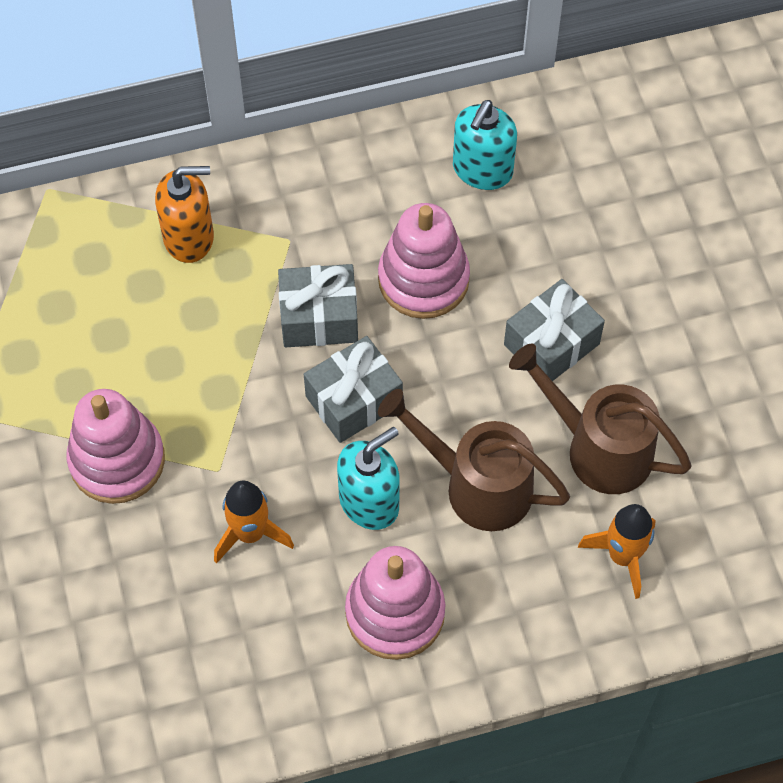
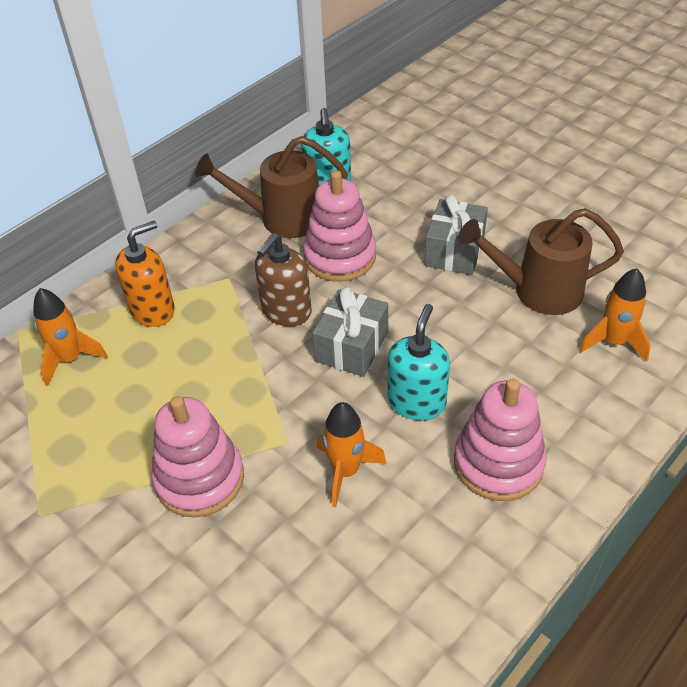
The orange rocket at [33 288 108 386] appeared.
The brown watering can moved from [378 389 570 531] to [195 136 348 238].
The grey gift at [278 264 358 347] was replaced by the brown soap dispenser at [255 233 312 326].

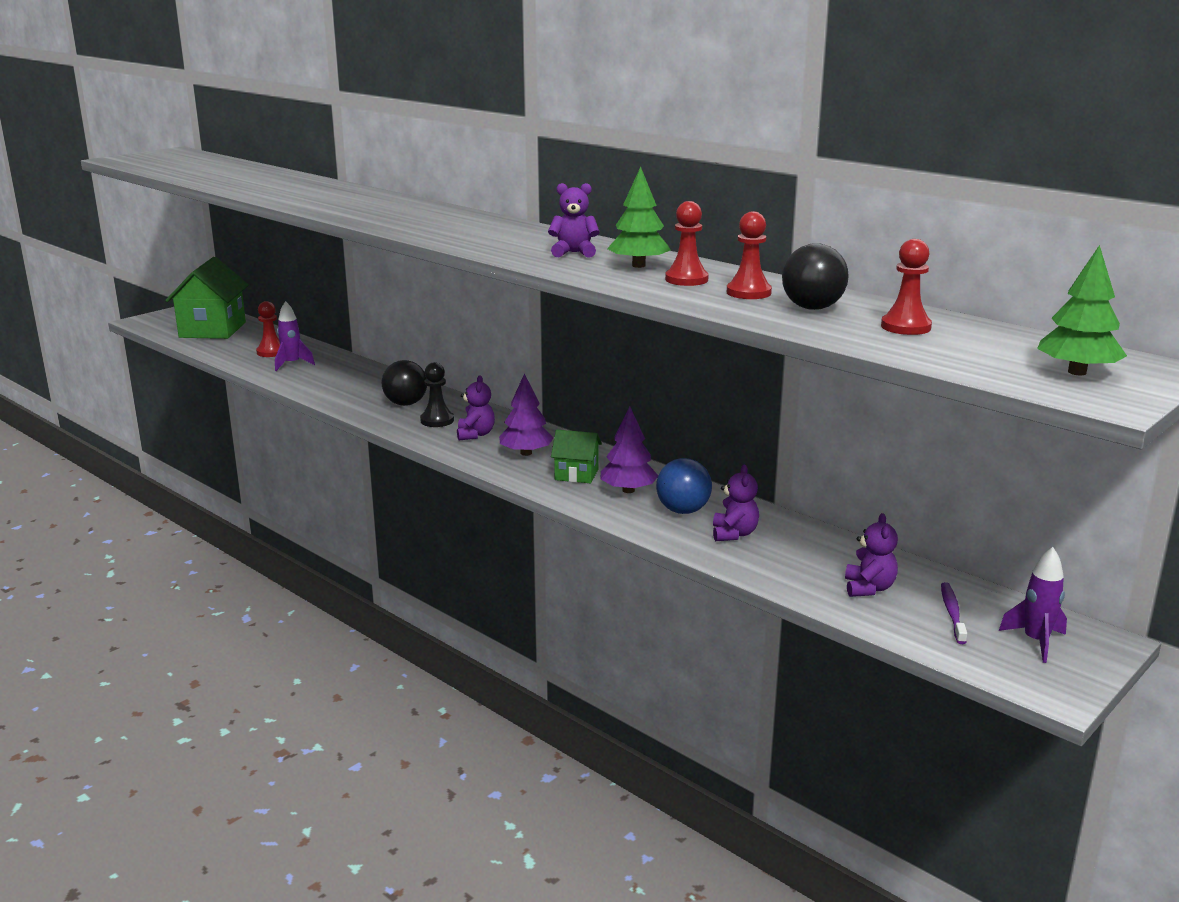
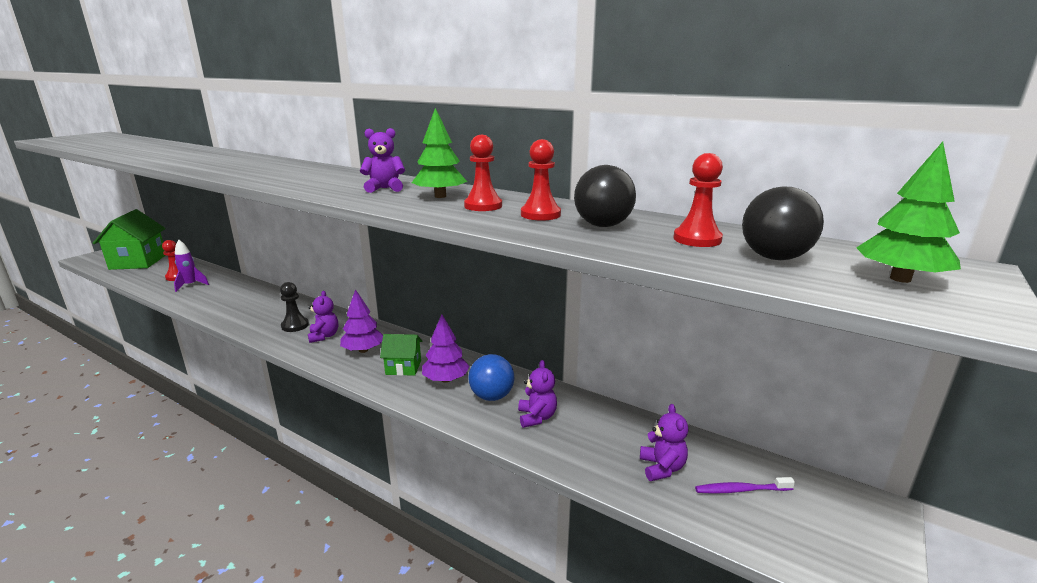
The purple rocket at [999 547 1067 663] disappeared.
The black ball moved from [382 360 427 406] to [742 186 824 260].
The purple toothbrush at [941 582 967 644] turned 90 degrees counterclockwise.

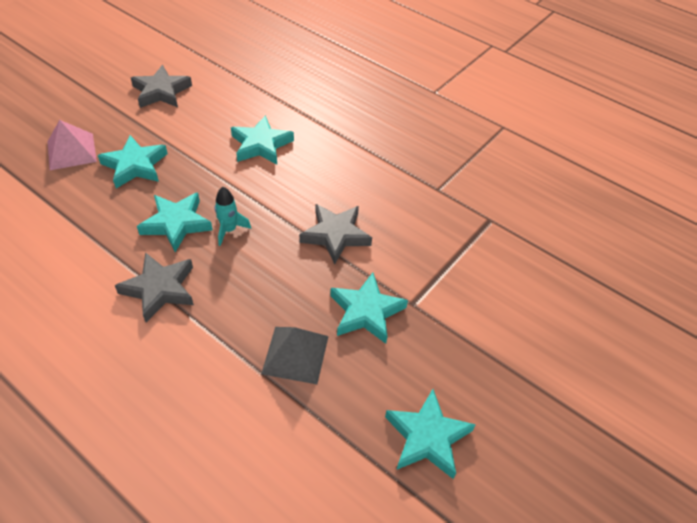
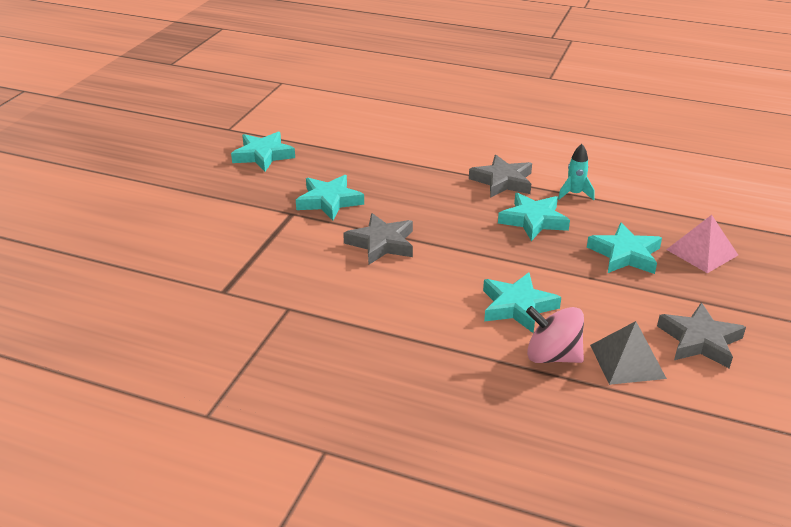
The pink spinning top at [526 306 584 363] appeared.
The turquoise rocket moved from [215 187 251 246] to [558 144 594 200].
The grey pyramid moved from [261 327 329 384] to [590 321 667 385].

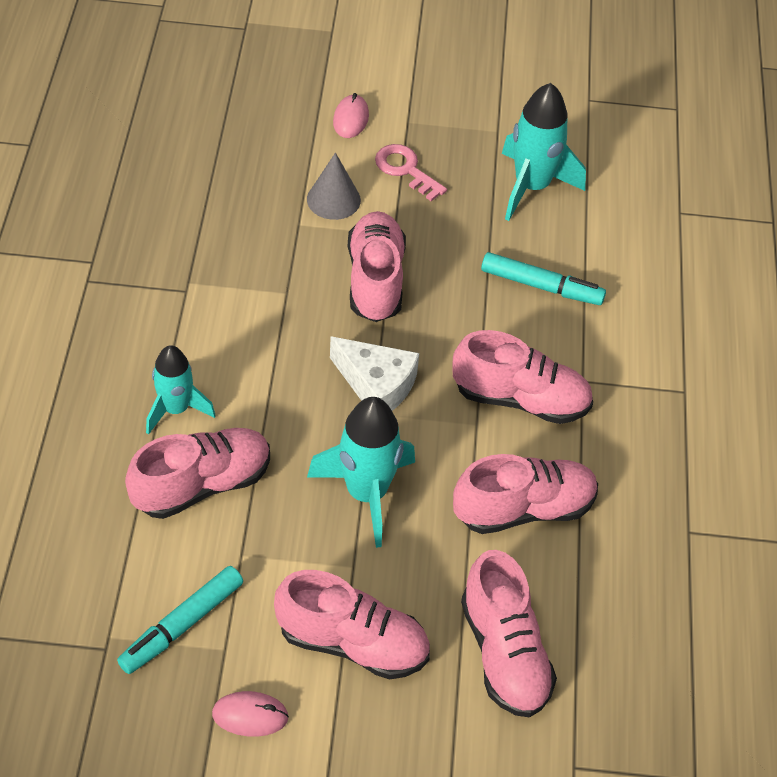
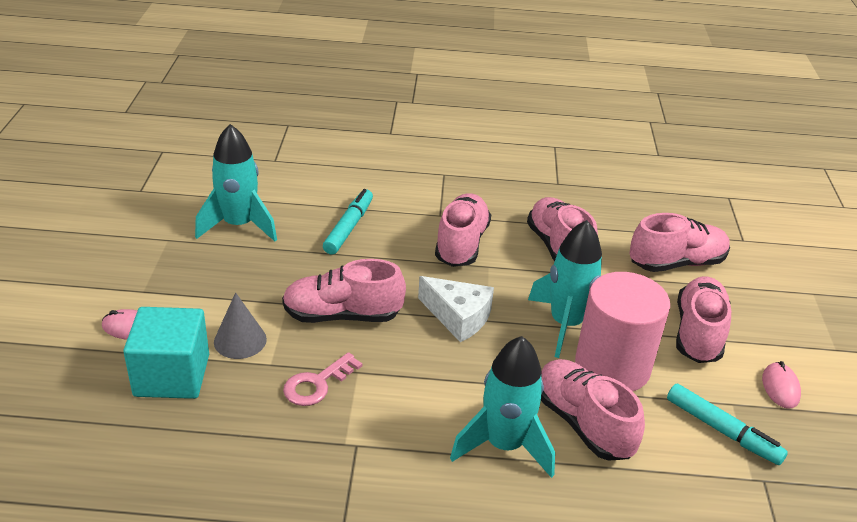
The turquoise cube at [123 307 209 399] appeared.
The pink cylinder at [575 272 670 391] appeared.
The pink key moved from [375 144 447 201] to [283 352 363 406].
The white cheese at [330 336 419 411] turned 90 degrees clockwise.
The turquoise rocket at [146 345 216 435] changed to 1.52 times the size.

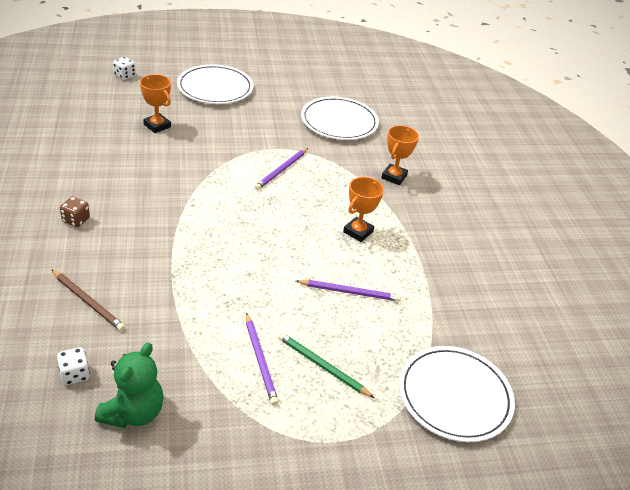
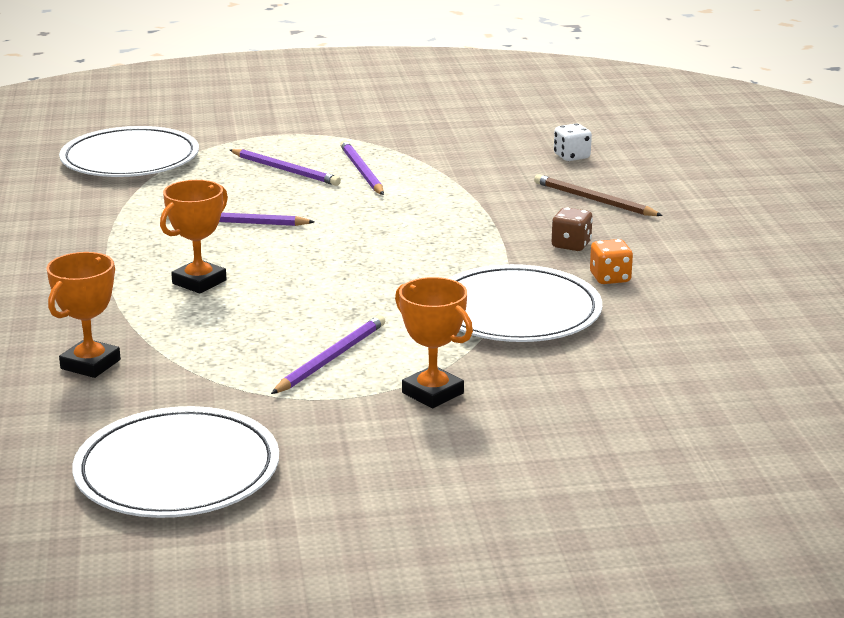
The green teddy bear at [95 342 164 428] disappeared.
The white dice at [113 57 136 80] disappeared.
The orange dice at [590 239 633 284] appeared.
The brown dice moved from [60 197 90 227] to [552 207 593 251].
The orange trophy moved from [140 74 171 133] to [395 277 473 408].
The white plate moved from [177 64 253 104] to [448 264 602 342].
The green pencil at [278 333 374 398] became the purple pencil at [230 149 341 186].

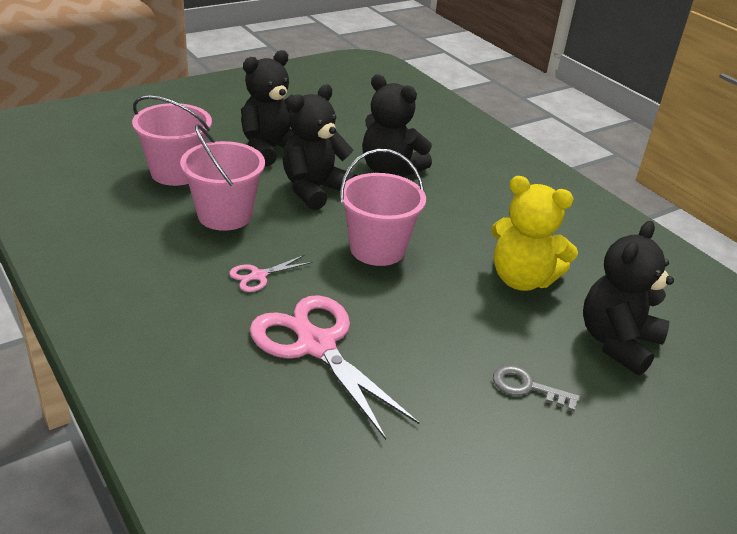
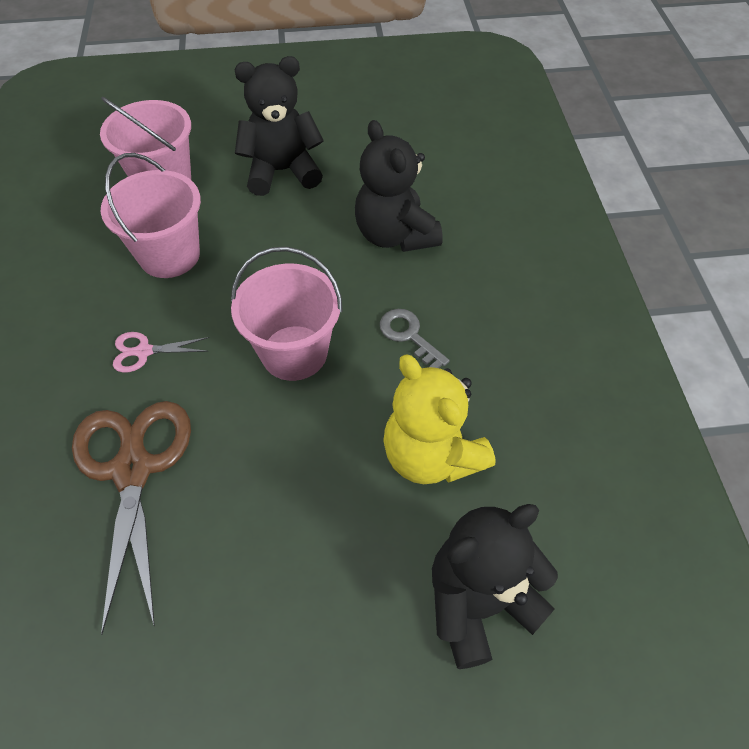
The black teddy bear at [283 85 357 210] disappeared.
The grey key moved from [493 365 580 412] to [380 309 450 368].
The pink scissors at [250 295 420 440] became the brown scissors at [72 401 191 635].

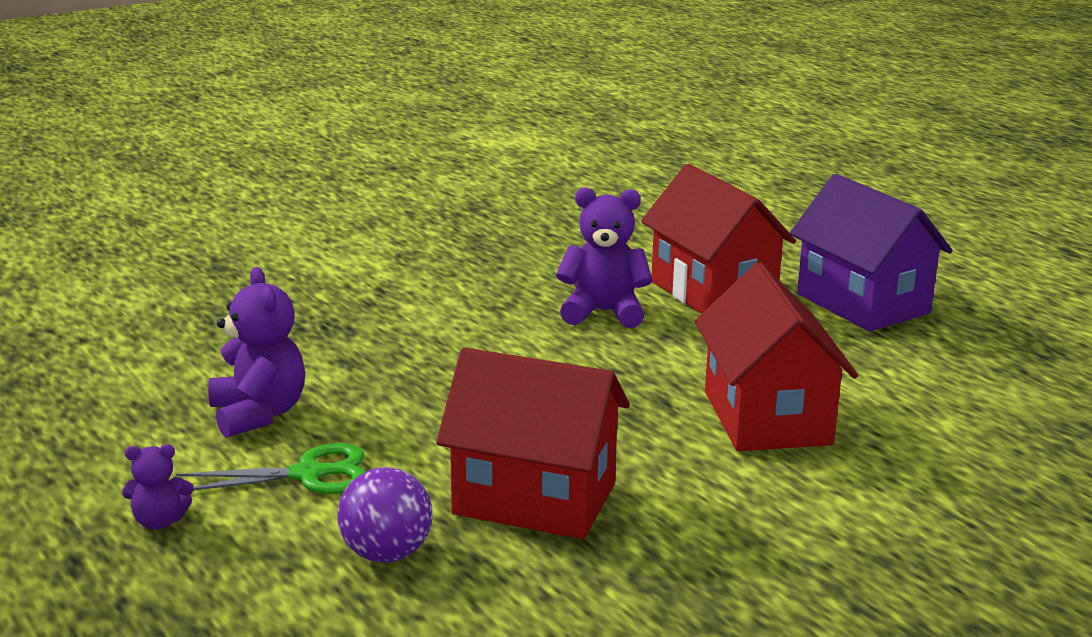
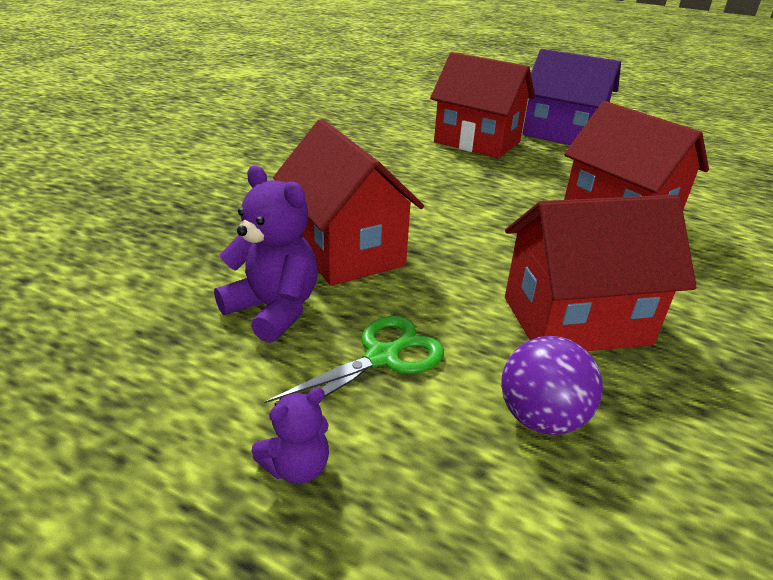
The purple teddy bear at [556 187 652 328] disappeared.
The red house at [273 119 424 286] appeared.

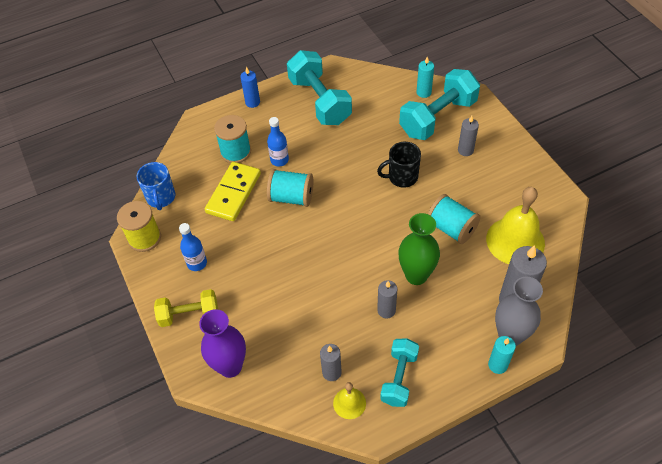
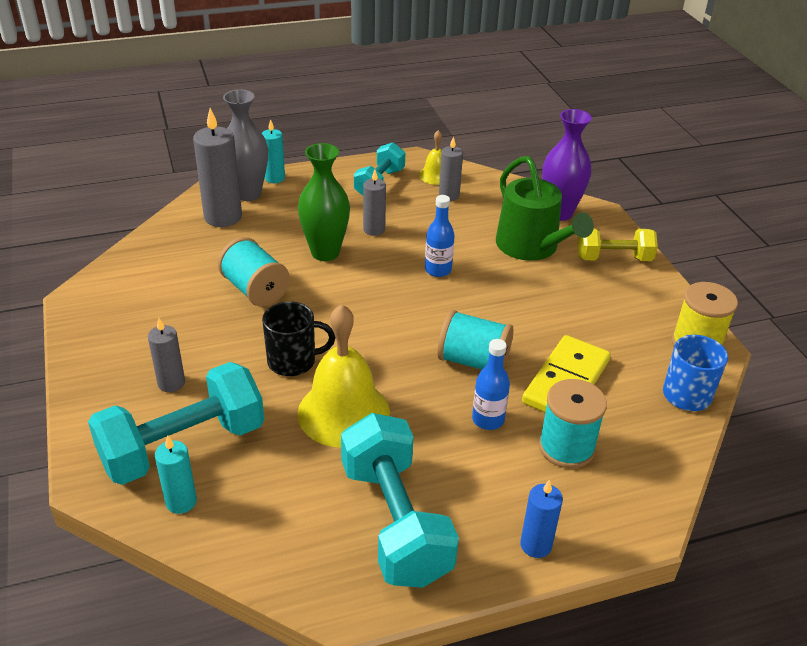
The green watering can at [496 156 594 261] appeared.
The blue bottle moved from [179 223 207 271] to [425 195 455 277].
The yellow bell moved from [486 187 545 264] to [297 304 390 447].

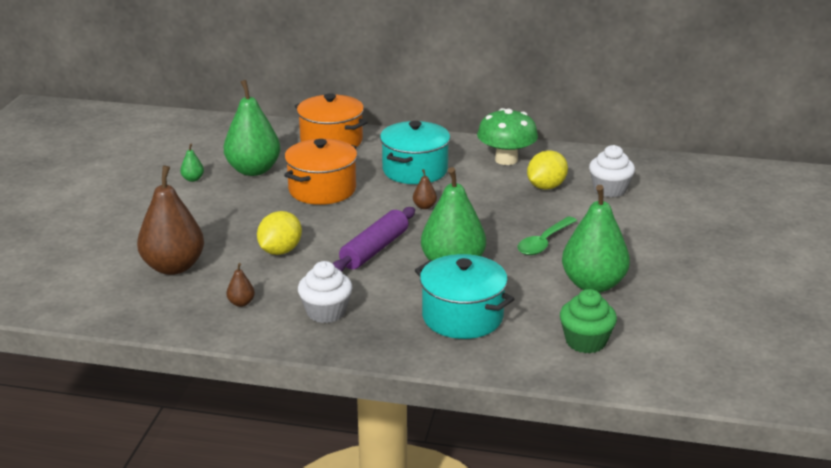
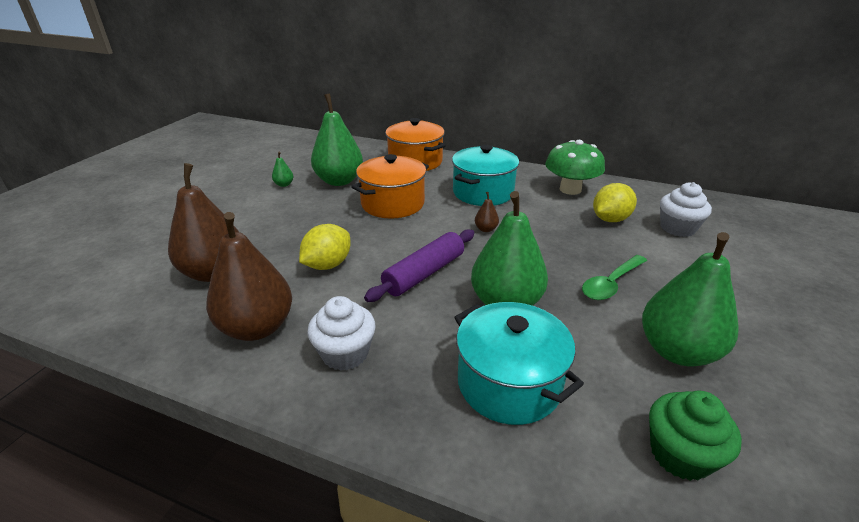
The brown pear at [226 263 255 307] changed to 2.45 times the size.

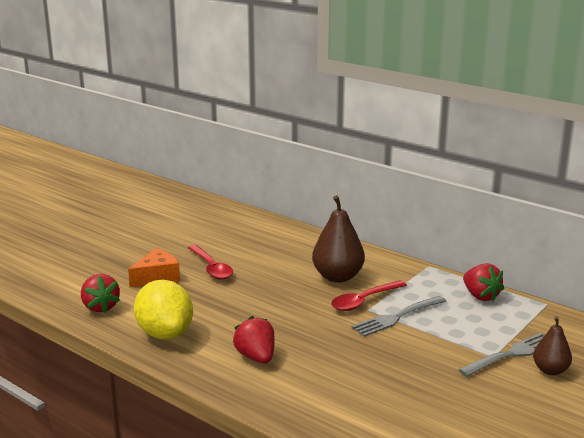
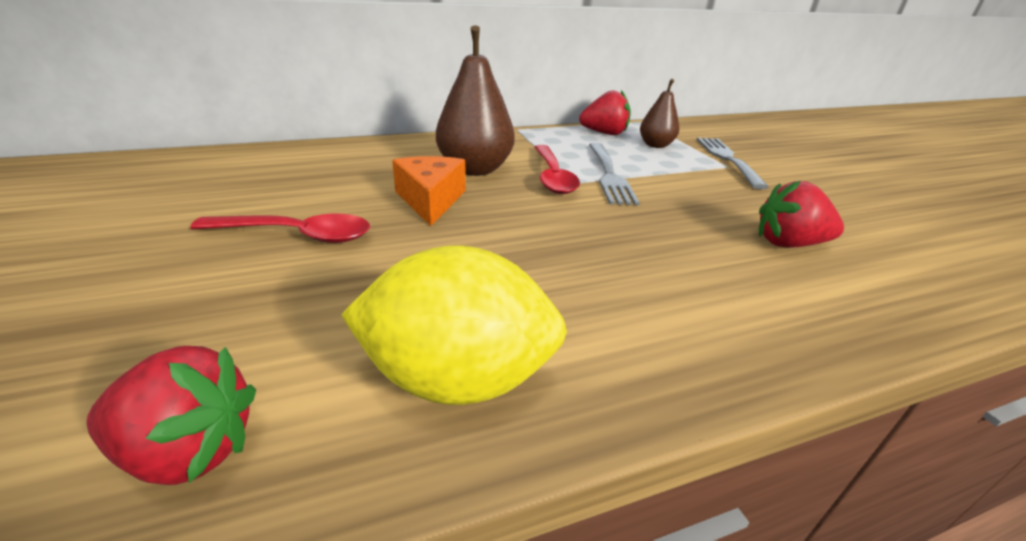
The orange cheese moved from [128 249 180 287] to [392 156 465 226].
The red strawberry moved from [233 316 275 363] to [759 181 844 248].
The brown pear moved from [533 316 572 375] to [640 79 679 148].

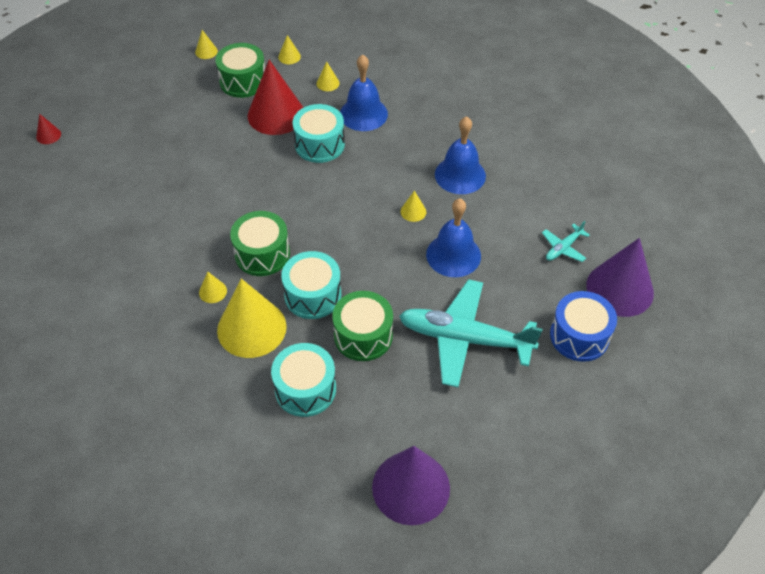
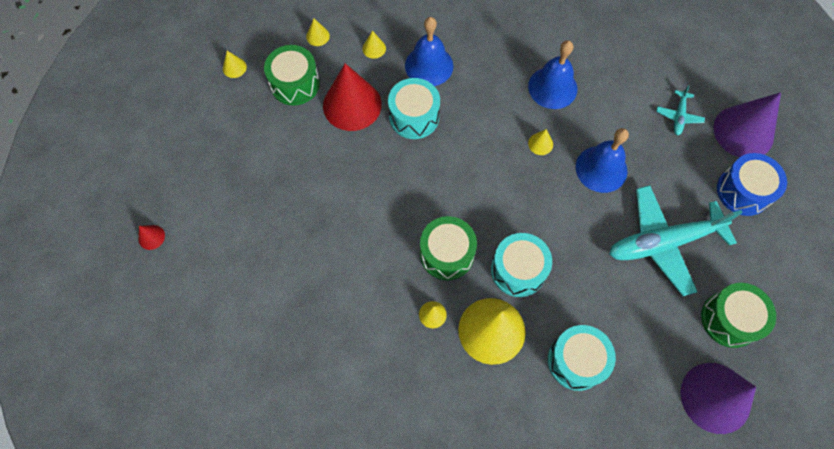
The green drum moved from [332 291 393 361] to [701 283 776 348].

